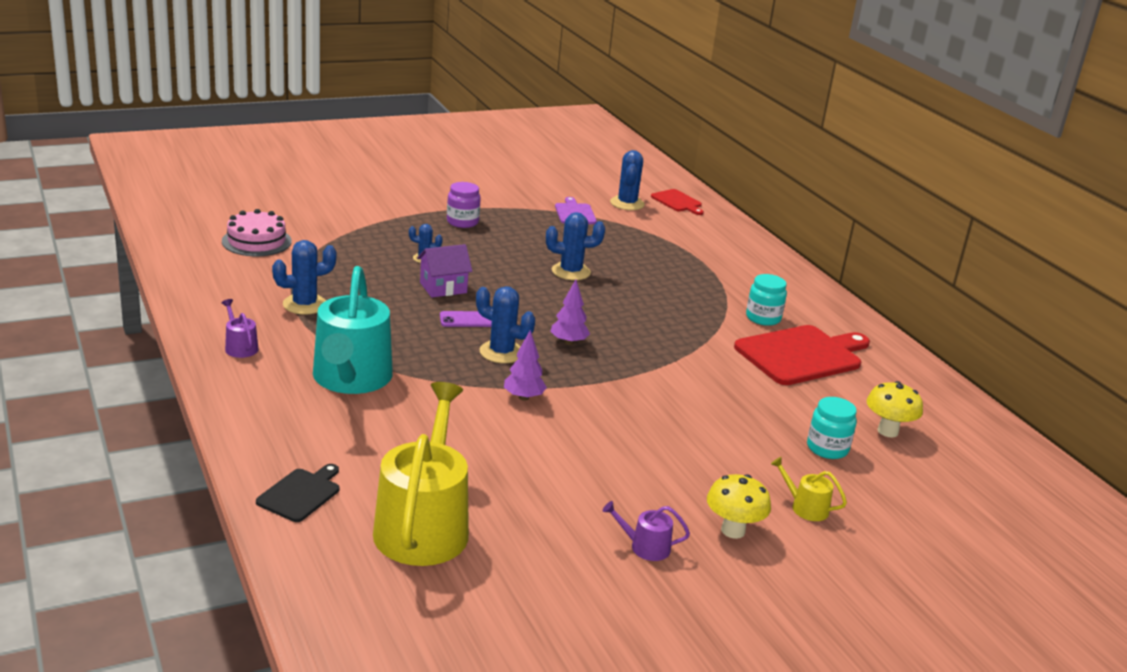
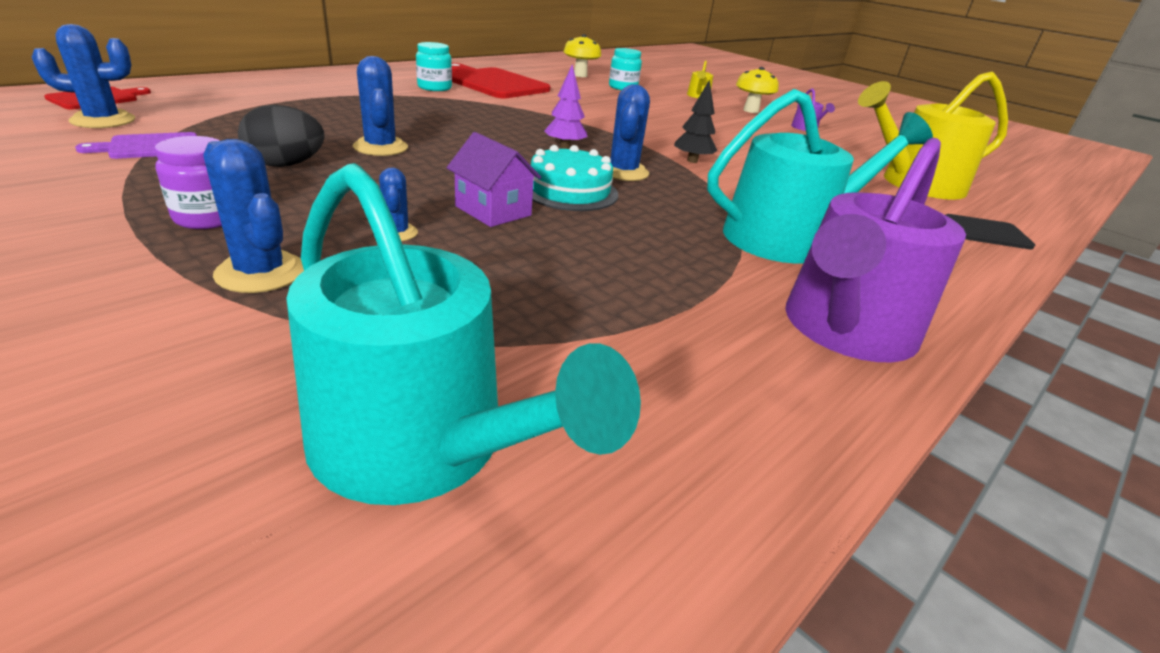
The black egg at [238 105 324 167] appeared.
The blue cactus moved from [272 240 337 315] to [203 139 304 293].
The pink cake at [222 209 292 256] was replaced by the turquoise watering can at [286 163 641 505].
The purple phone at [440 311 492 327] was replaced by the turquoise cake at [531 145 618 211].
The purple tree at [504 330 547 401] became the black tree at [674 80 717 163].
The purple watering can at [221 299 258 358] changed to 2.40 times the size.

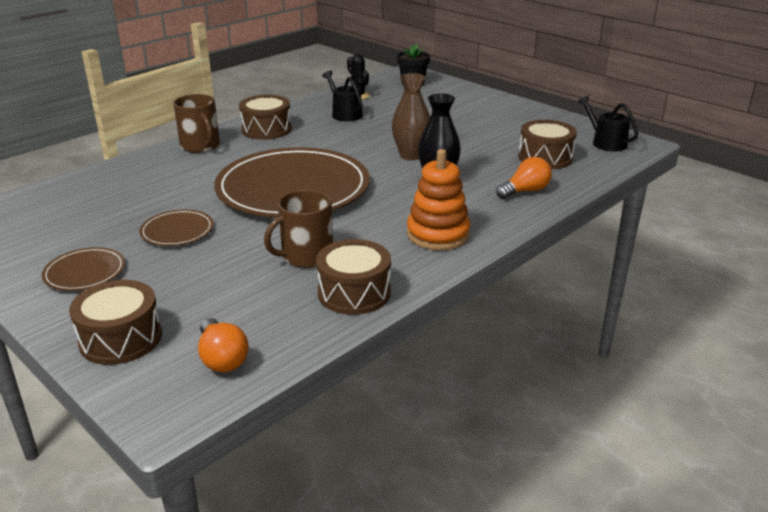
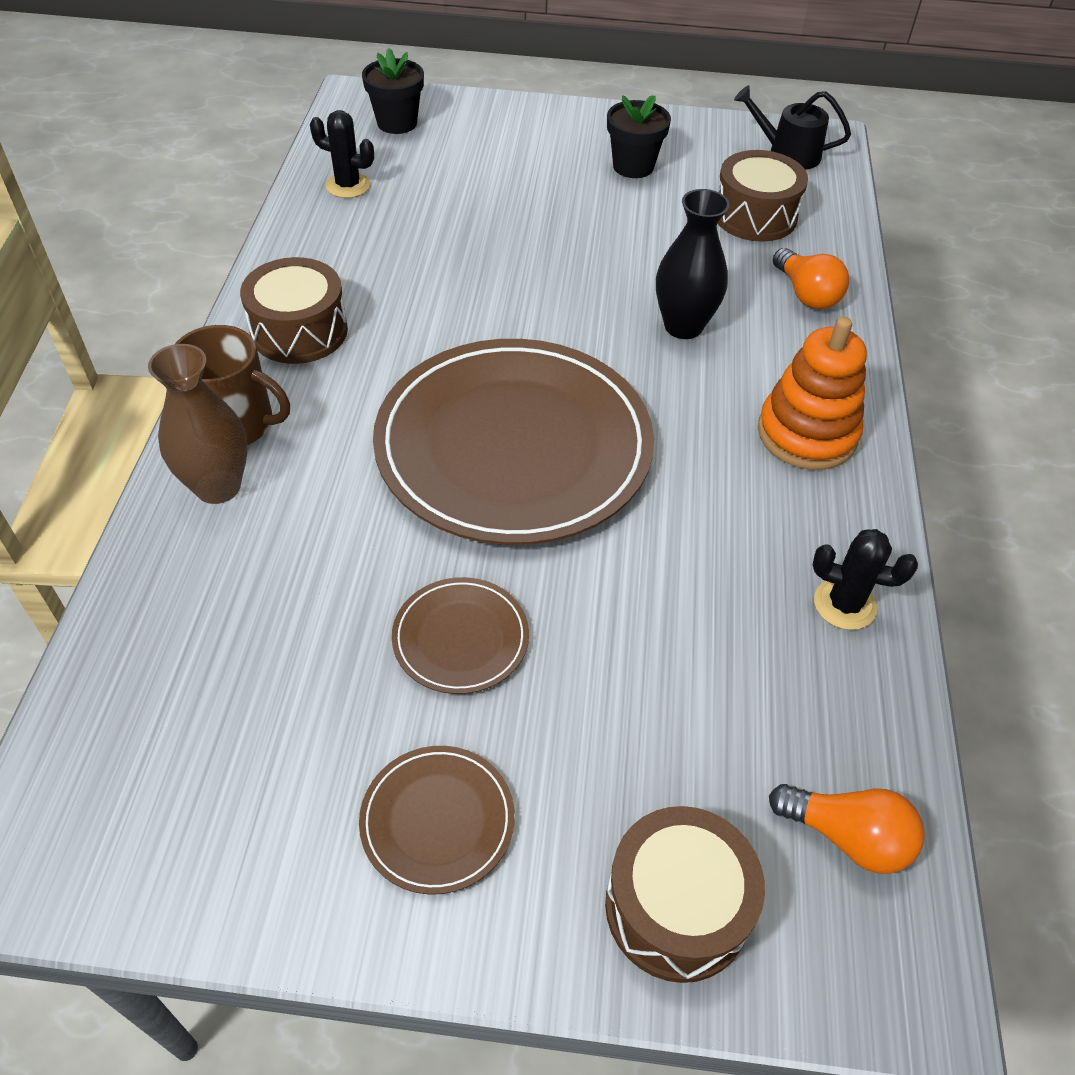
The brown mug at [264 190 333 268] disappeared.
The black watering can at [322 71 363 121] disappeared.
The black flower pot at [607 95 671 178] appeared.
The brown vase moved from [392 73 430 160] to [148 344 247 504].
The brown drum at [316 239 391 315] was replaced by the black cactus at [813 529 918 630].
The orange light bulb at [496 157 552 199] turned 135 degrees clockwise.

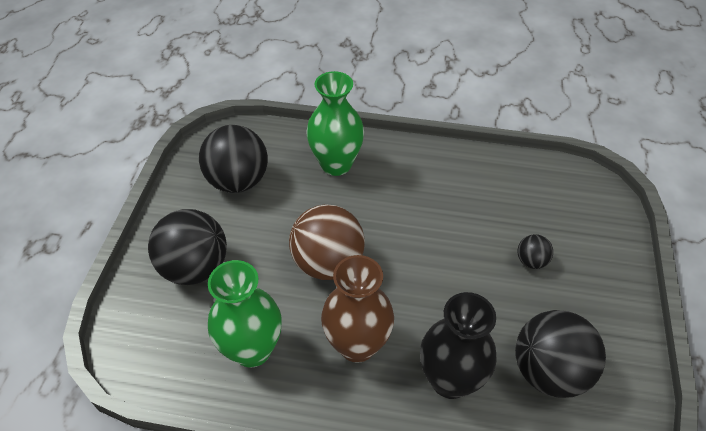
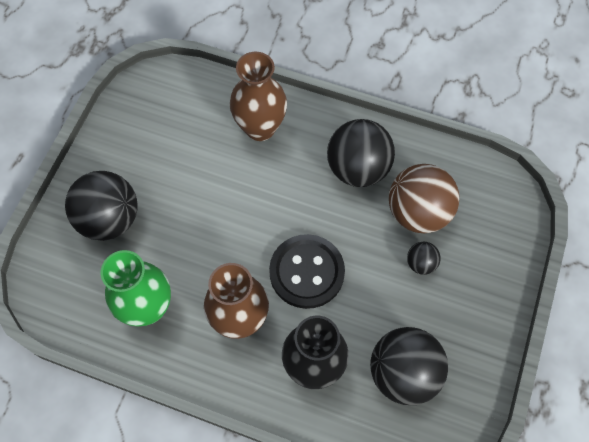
The black button at [269 234 345 309] appeared.
The black ball moved from [199 125 268 193] to [327 119 395 187].
The brown ball moved from [289 205 365 280] to [389 164 459 233].
The green vase at [306 71 364 176] became the brown vase at [230 52 287 141].

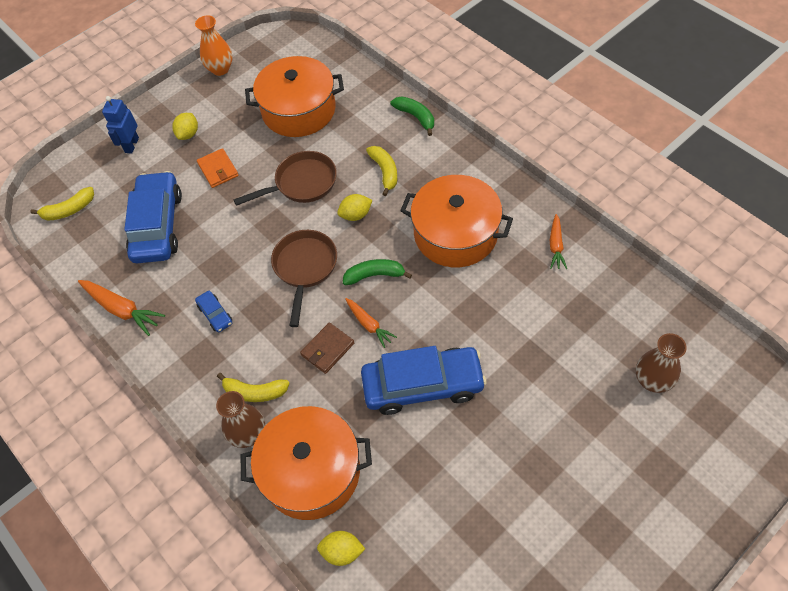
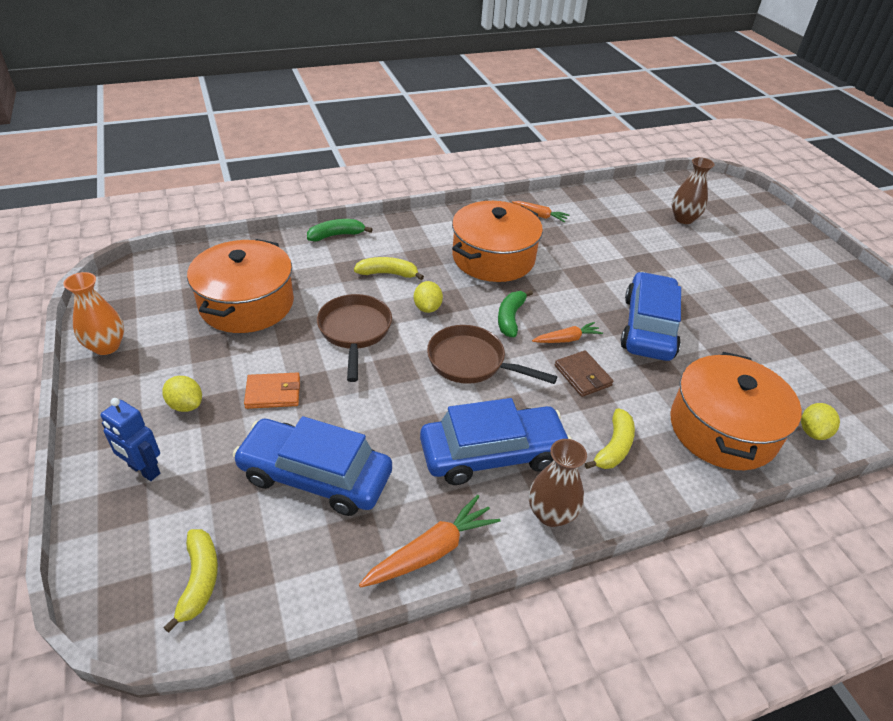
The brown vase moved from [216 391 265 448] to [529 439 587 527].
The blue car at [195 291 232 332] changed to 2.35 times the size.

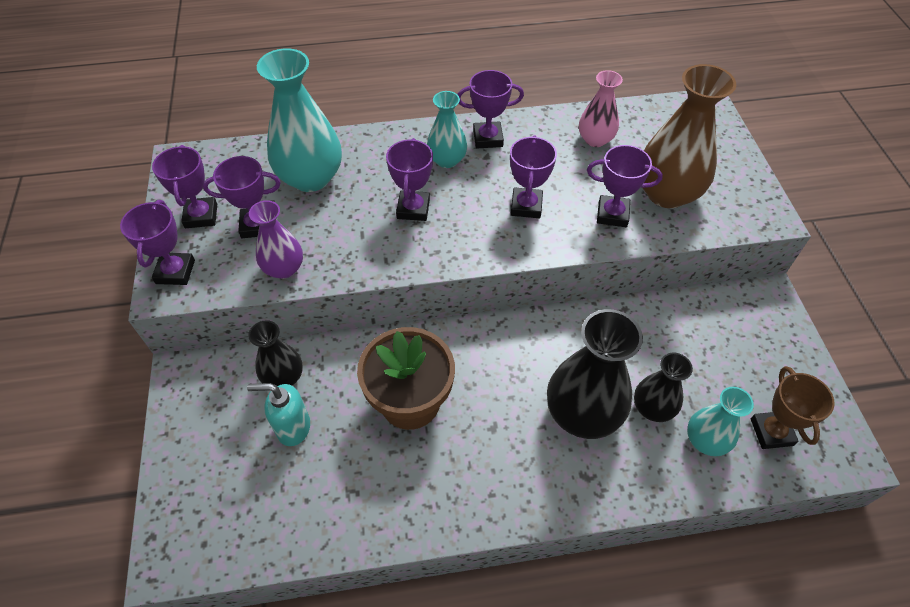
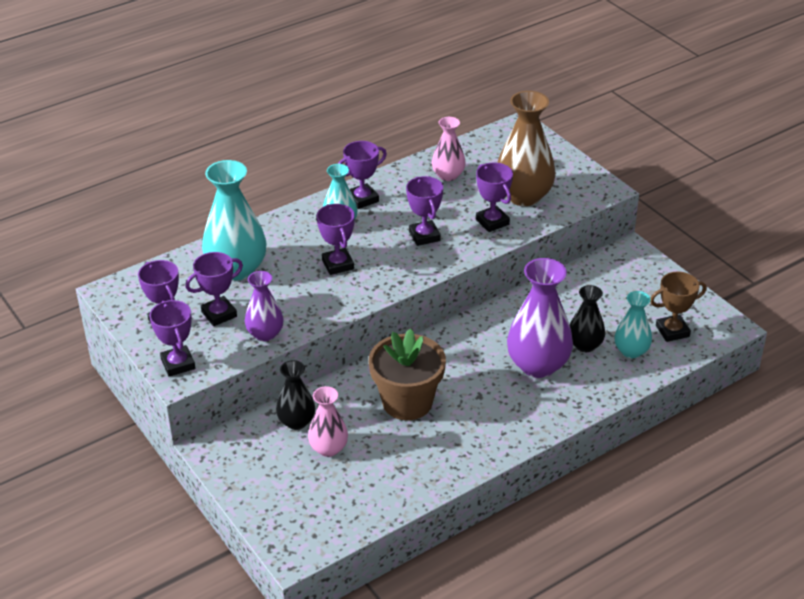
The turquoise soap dispenser at [247 383 310 446] was replaced by the pink vase at [308 386 348 457].
The black vase at [547 309 643 439] became the purple vase at [507 258 573 378].
The purple trophy at [587 145 663 227] turned 75 degrees clockwise.
The brown trophy at [751 366 835 449] turned 75 degrees counterclockwise.

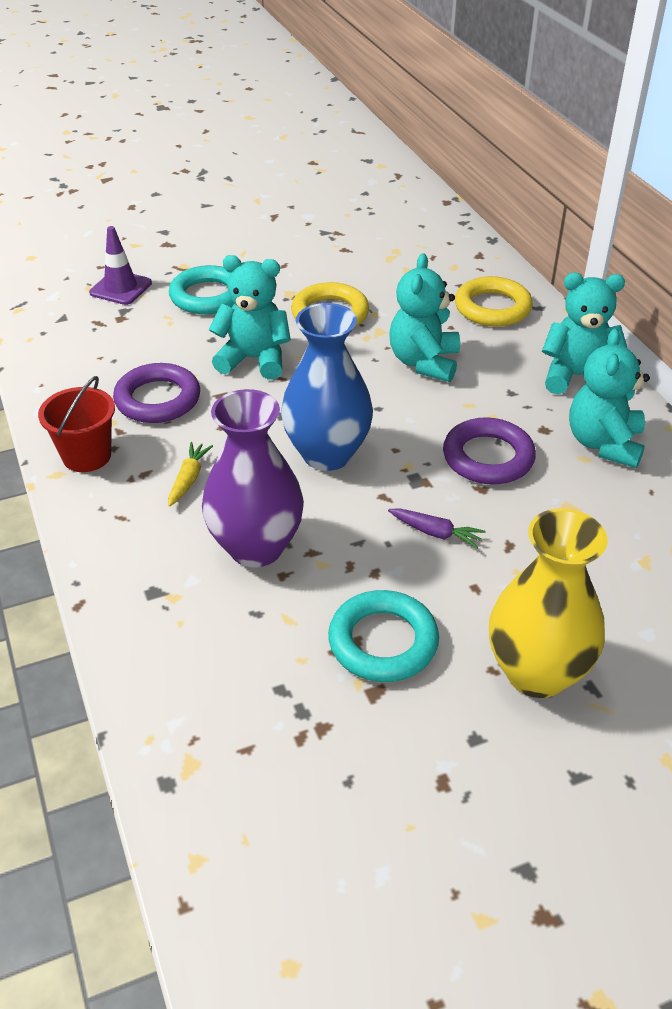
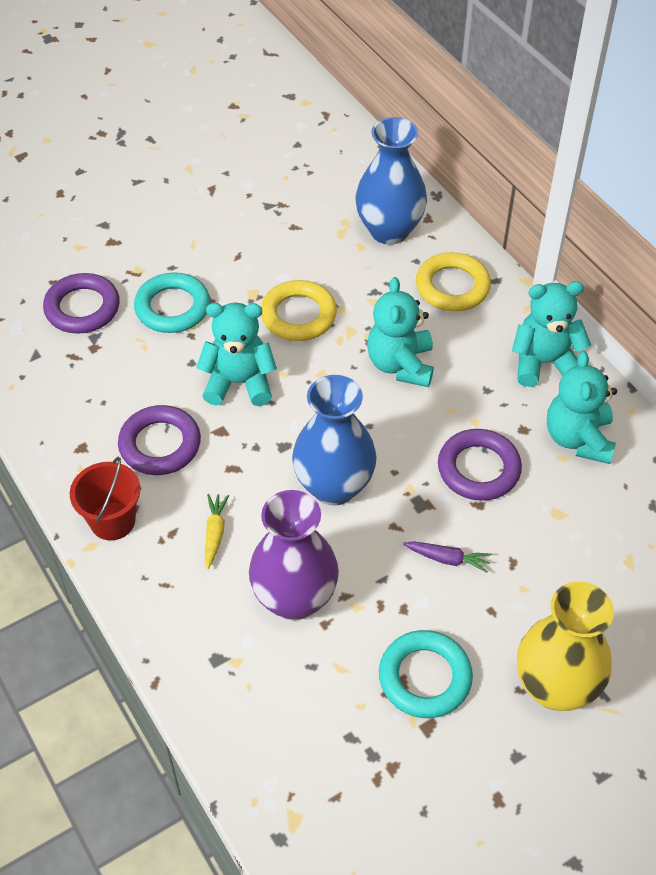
The blue vase at [355 117 427 245] appeared.
The purple traffic cone at [89 226 152 305] was replaced by the purple ring at [43 273 120 334].

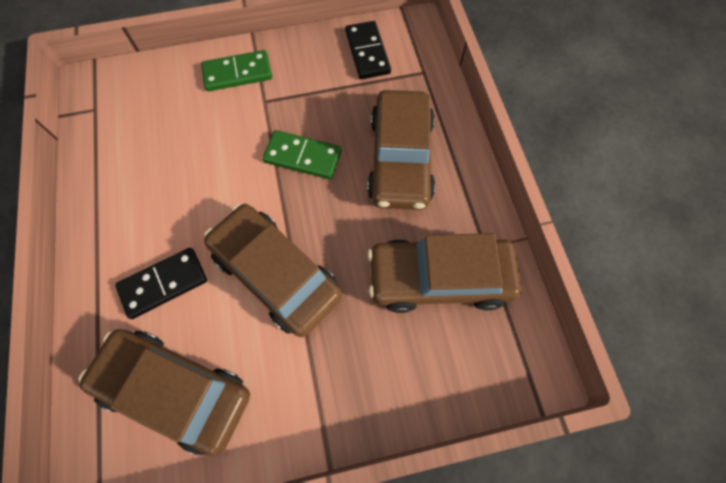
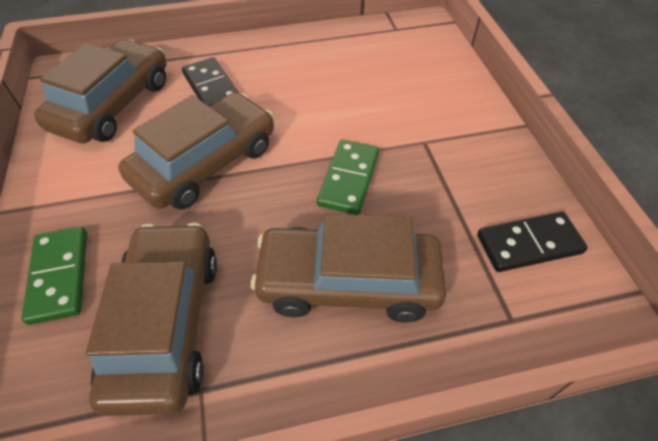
The green domino moved from [201 50 272 91] to [21 226 87 325].

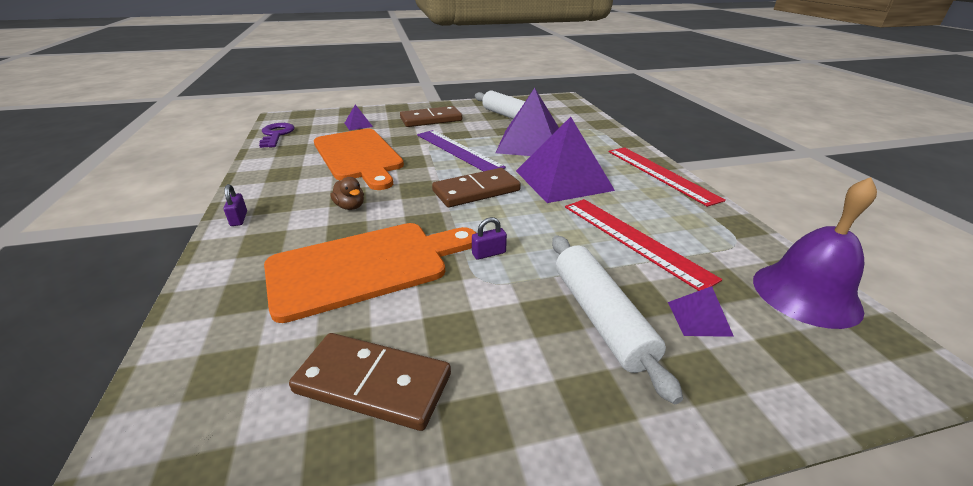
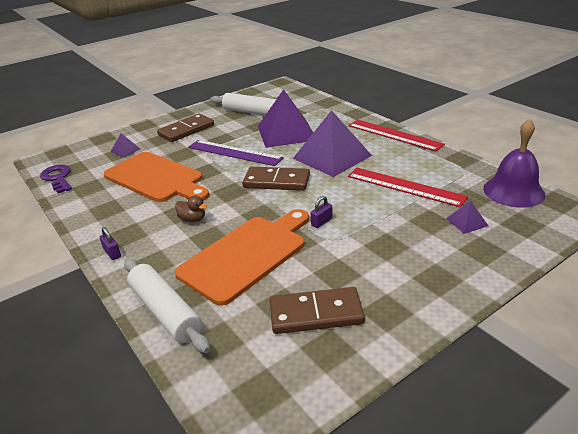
The white rolling pin moved from [552 235 683 404] to [124 259 210 353].
The brown domino at [432 168 521 207] turned 60 degrees clockwise.

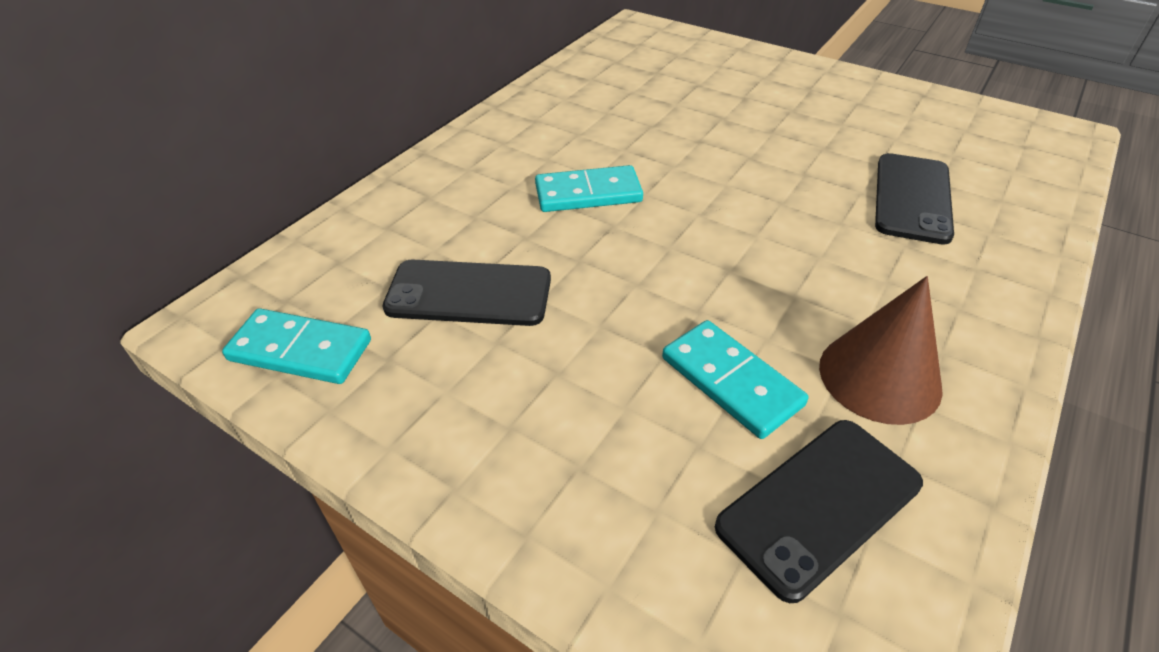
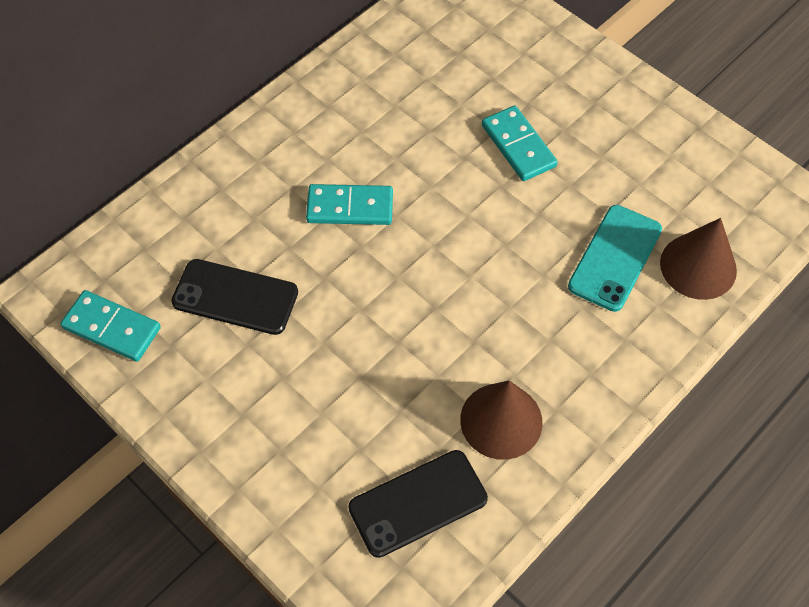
The brown cone at [660 218 737 300] appeared.
The turquoise domino moved from [662 320 808 439] to [482 105 558 181].
The black phone at [875 153 954 245] became the turquoise phone at [568 205 662 312].

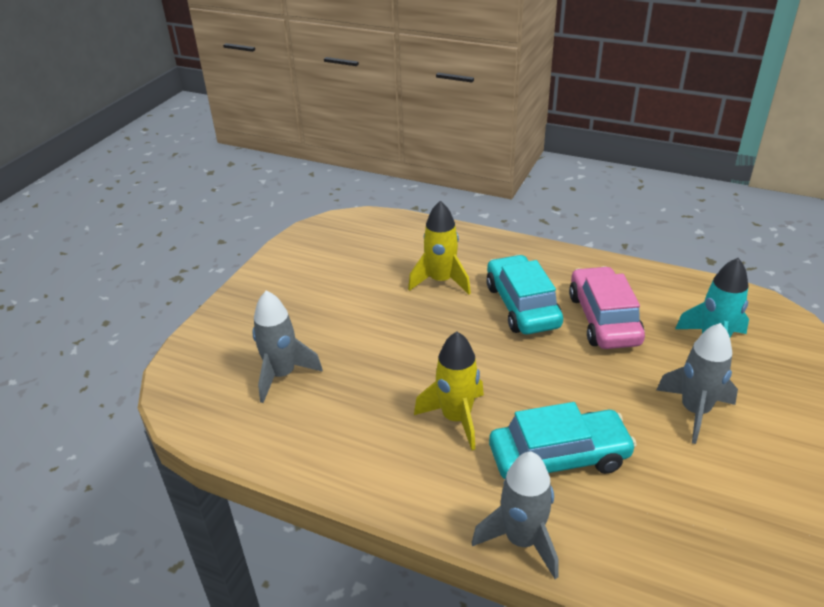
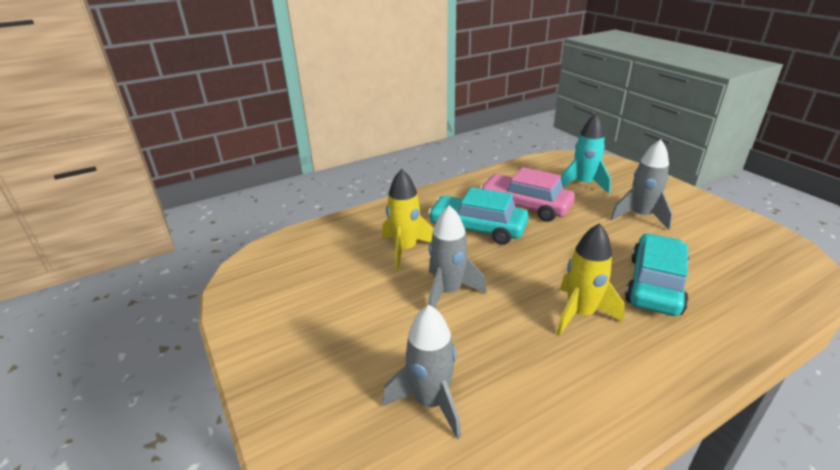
The grey rocket moved from [472 452 558 579] to [428 205 487 308].

